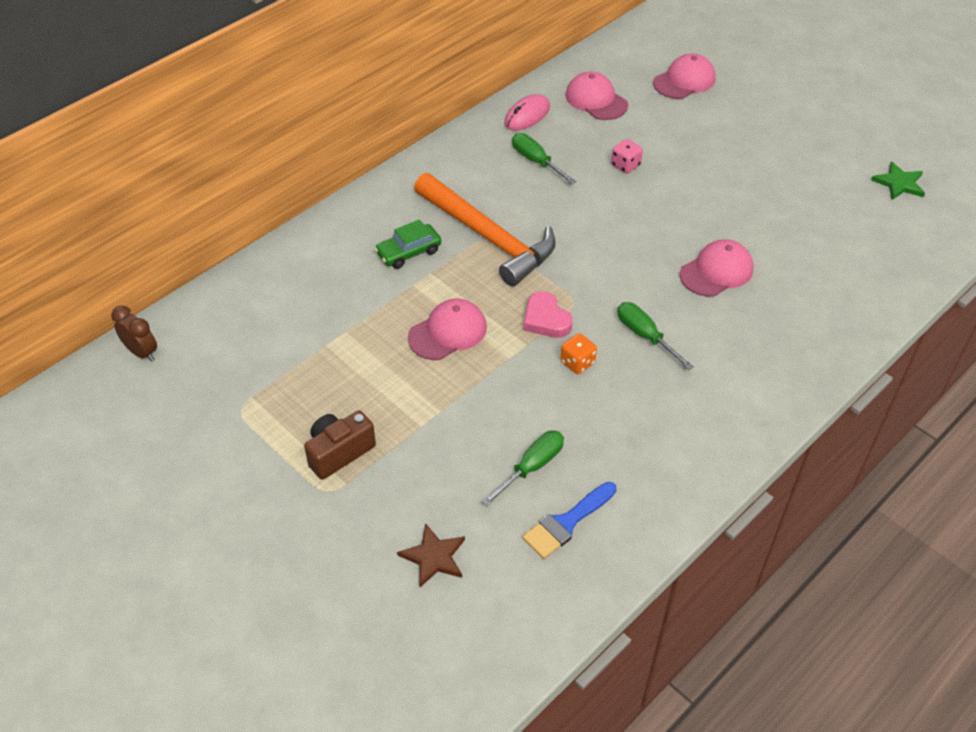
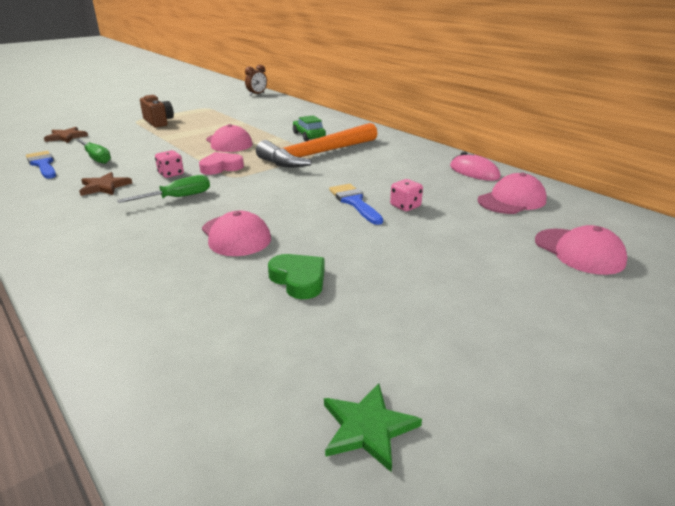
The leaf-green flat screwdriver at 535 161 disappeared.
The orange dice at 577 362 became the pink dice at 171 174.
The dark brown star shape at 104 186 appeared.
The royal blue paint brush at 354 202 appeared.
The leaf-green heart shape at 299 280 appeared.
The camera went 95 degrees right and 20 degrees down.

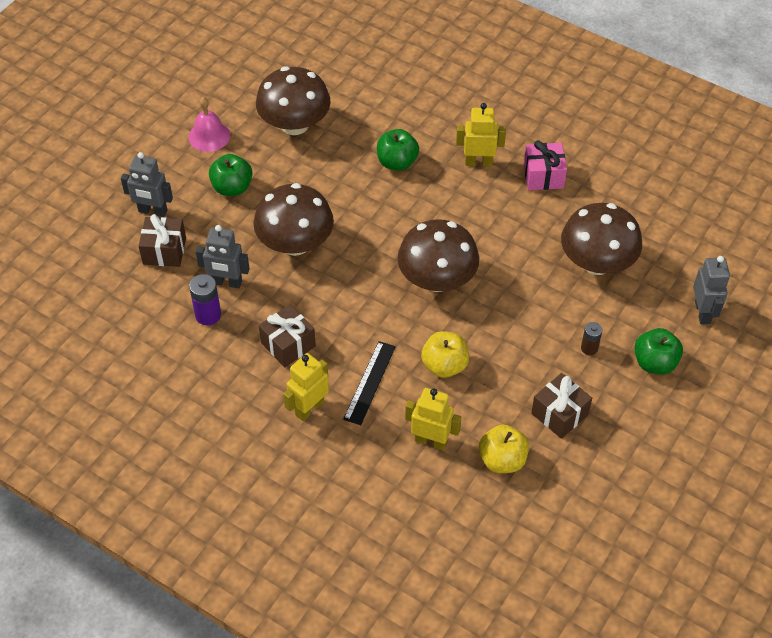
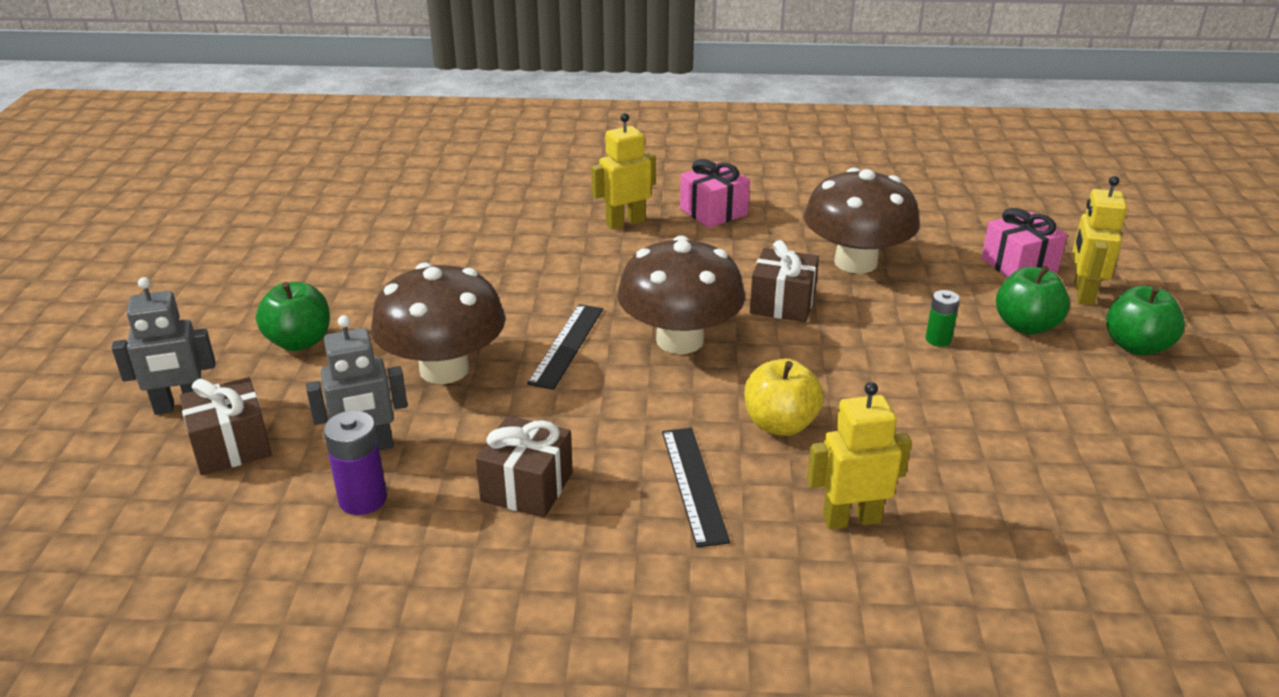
The dark brown mushroom at 294 124 disappeared.
The pink hand bell at 209 136 disappeared.
The leaf-green apple moved from 397 162 to 1136 346.
The ash-grey toy robot at 703 312 was replaced by the pink wrapped gift at 1019 265.
The dark brown battery at 589 348 became the leaf-green battery at 938 339.
The yellow toy robot moved from 309 408 to 1082 293.
The dark brown wrapped gift moved from 559 414 to 782 303.
The yellow apple at 502 460 disappeared.
The black ruler at 566 345 appeared.
The camera went 30 degrees left and 20 degrees down.

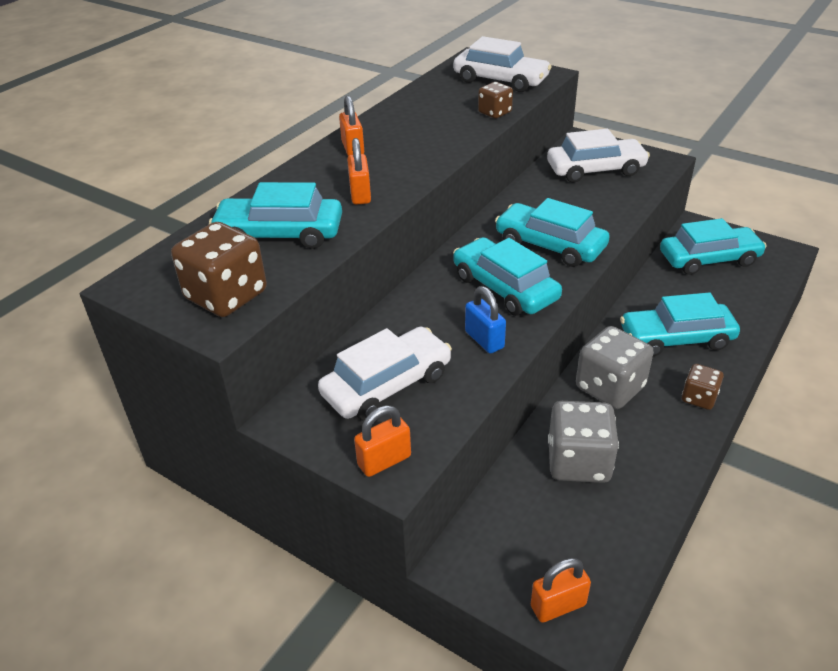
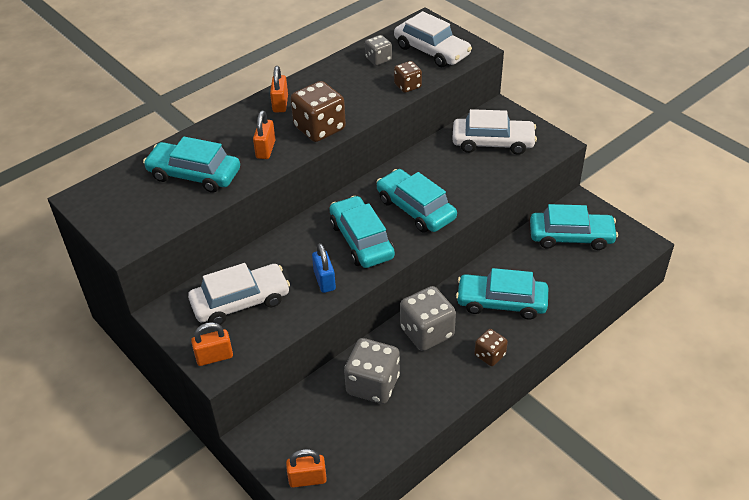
The dark brown dice moved from 226 296 to 319 128.
The ash-grey dice at 378 59 appeared.
The camera went 15 degrees right and 5 degrees up.

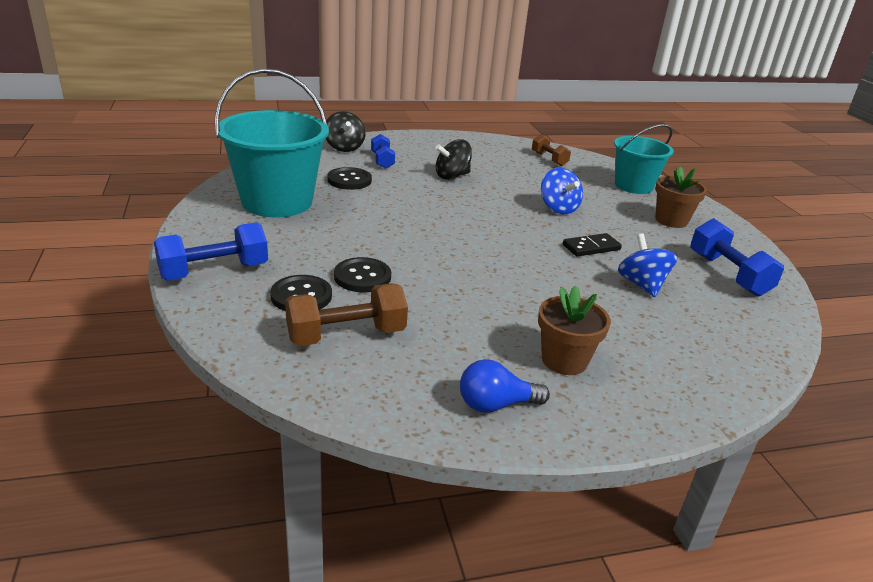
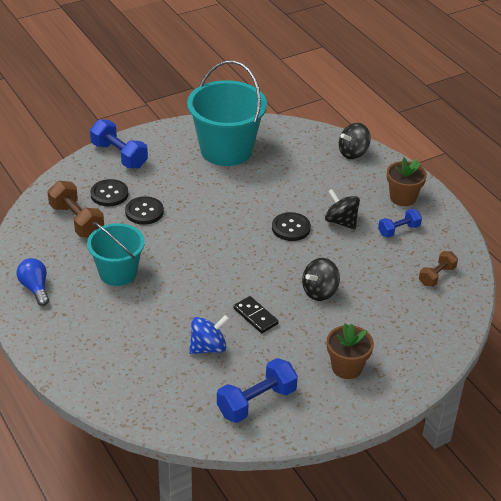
The turquoise sand bucket moved from 633 186 to 118 273.
The royal blue free weight moved from 382 161 to 398 230.
The black sewing button moved from 349 180 to 291 228.
The royal blue spinning top at 558 208 became the black spinning top at 319 292.
The dark brown potted plant moved from 564 360 to 402 198.
The camera went 75 degrees right and 10 degrees up.

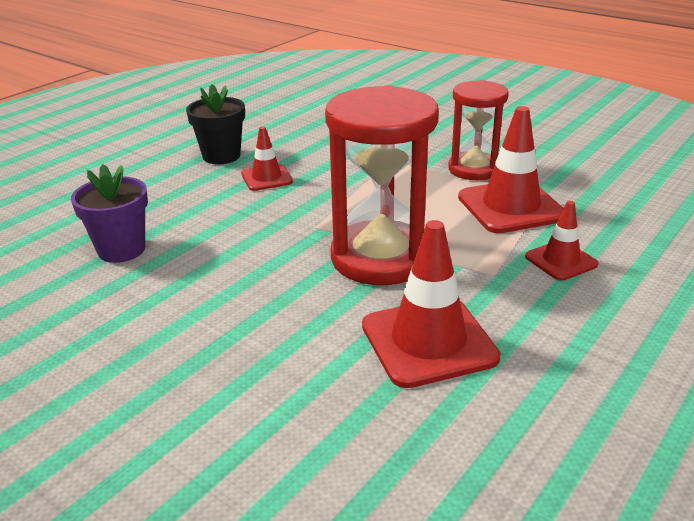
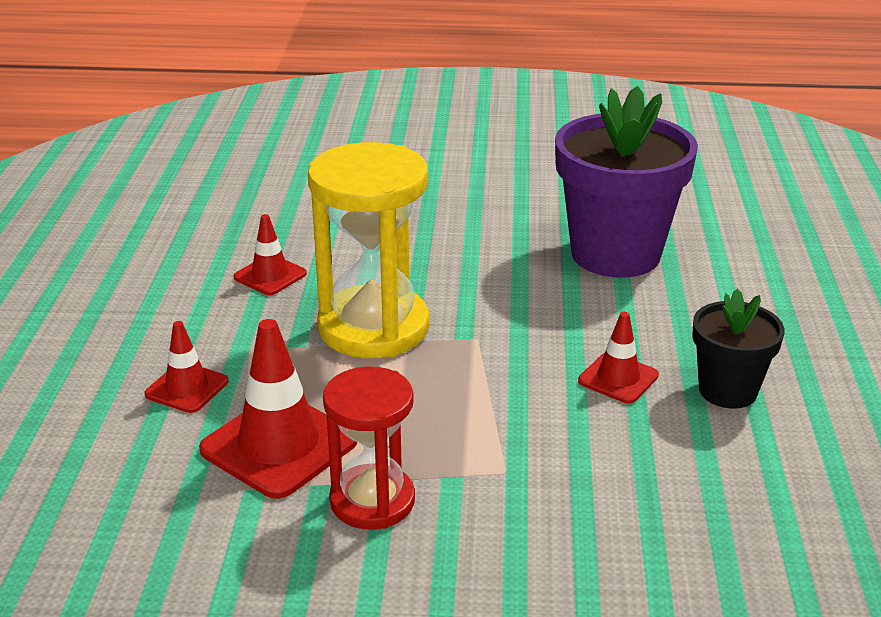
The scarlet sandglass at 381 258 became the yellow sandglass at 373 327.
The violet potted plant at 121 250 changed to 1.84 times the size.
The scarlet road cone at 428 342 changed to 0.57 times the size.
The camera went 145 degrees right and 0 degrees up.

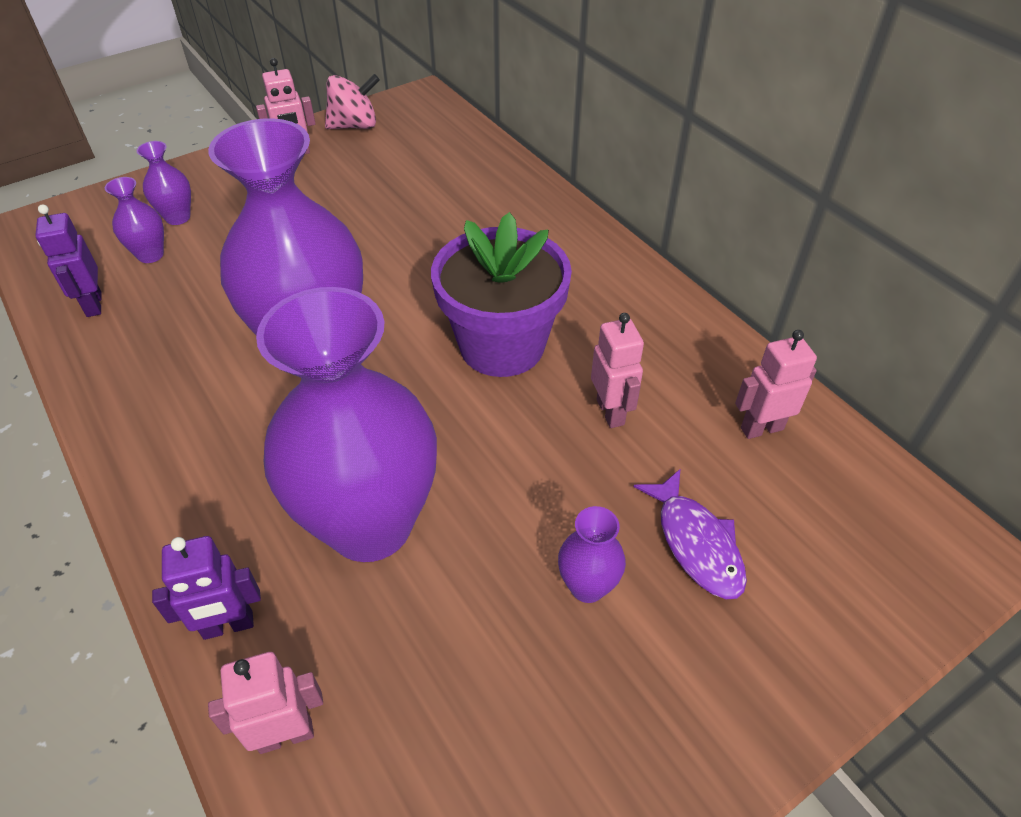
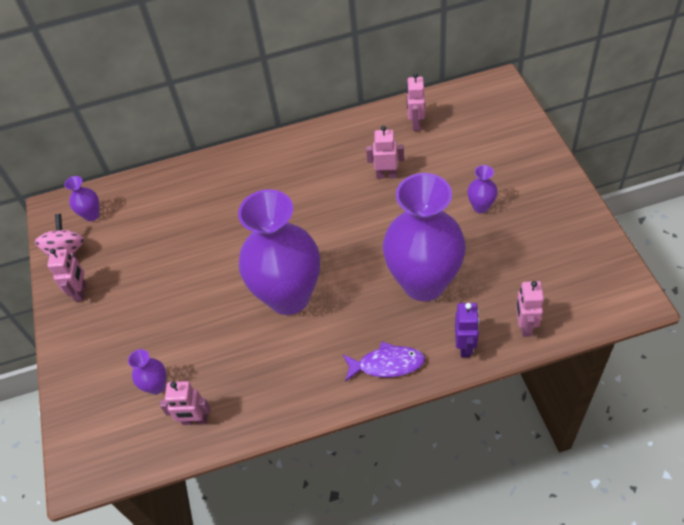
The violet flower vase moved from 178 217 to 92 215.
The violet toy robot at 93 304 became the pink toy robot at 195 420.
The violet potted plant at 502 345 disappeared.
The violet fish moved from 696 543 to 387 364.
The camera went 65 degrees left and 5 degrees up.

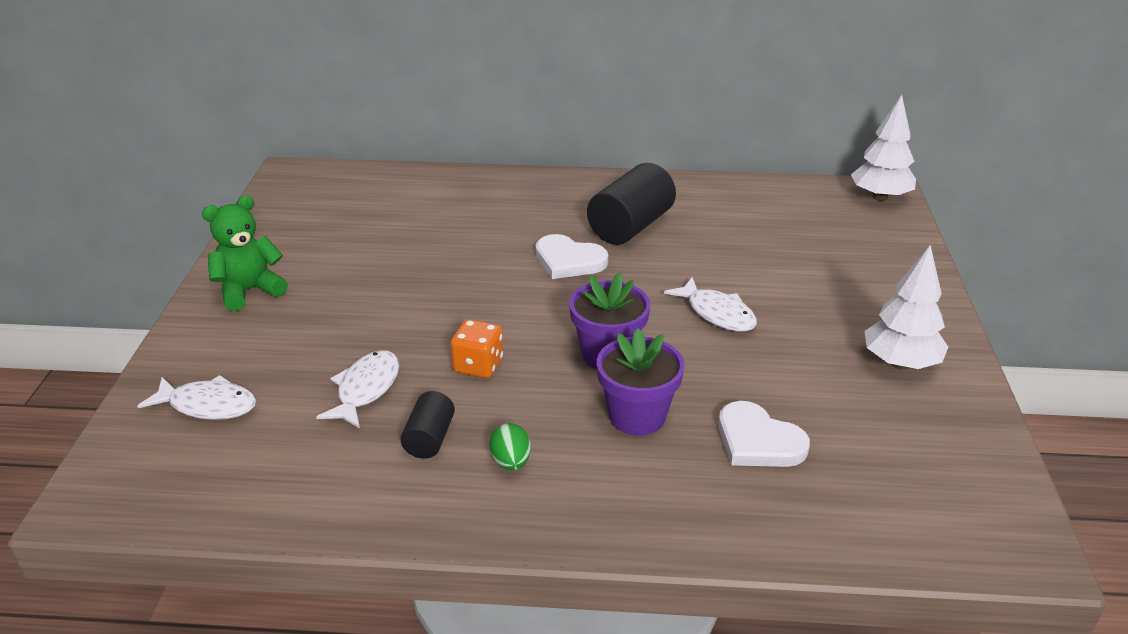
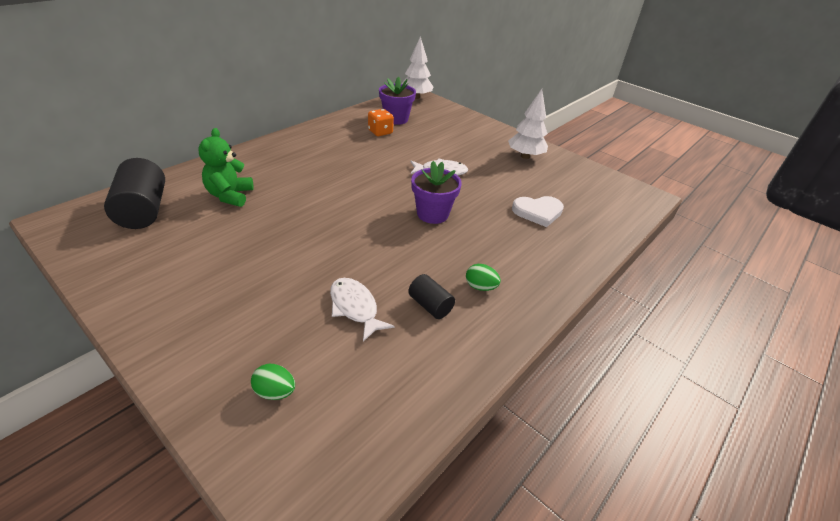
The black solid cylinder moved from 630 226 to 143 210.
The leaf-green stuffed bear moved from 249 291 to 230 196.
The white heart shape at 569 261 disappeared.
The orange dice moved from 478 365 to 380 132.
The violet potted plant moved from 637 416 to 396 119.
The white fish at 208 405 was replaced by the leaf-green toy egg at 275 392.
The camera went 55 degrees left and 5 degrees up.

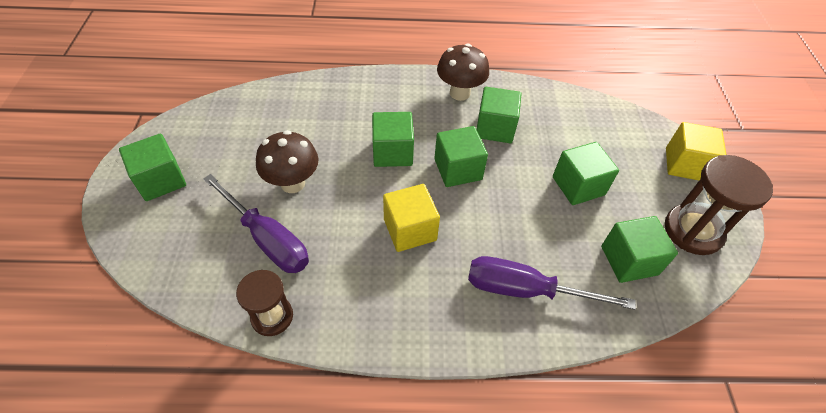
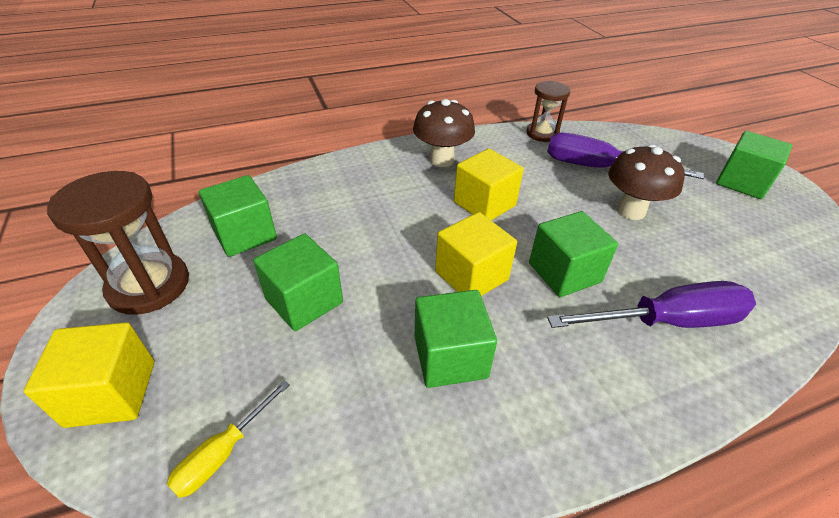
The dark brown mushroom moved from 460 93 to 442 160.
The leaf-green solid cube at 458 169 became the yellow solid cube at 471 275.
The violet flat screwdriver moved from 525 290 to 667 321.
The yellow flat screwdriver at 223 453 appeared.
The camera went 160 degrees right and 10 degrees down.

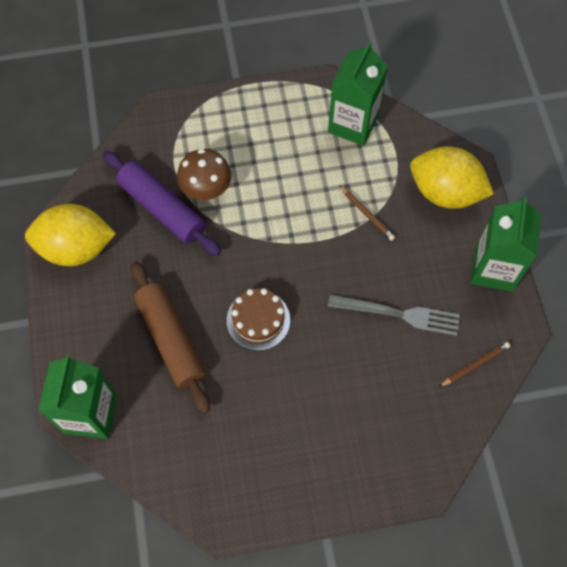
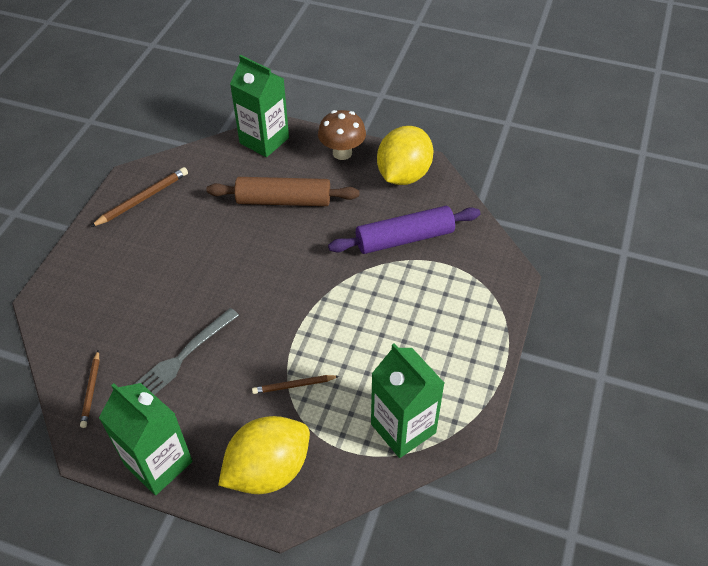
The dark brown mushroom moved from 206 190 to 342 153.
The dark brown gateau at 258 320 disappeared.
The dark brown pencil at 143 199 appeared.
The camera went 120 degrees right and 15 degrees down.

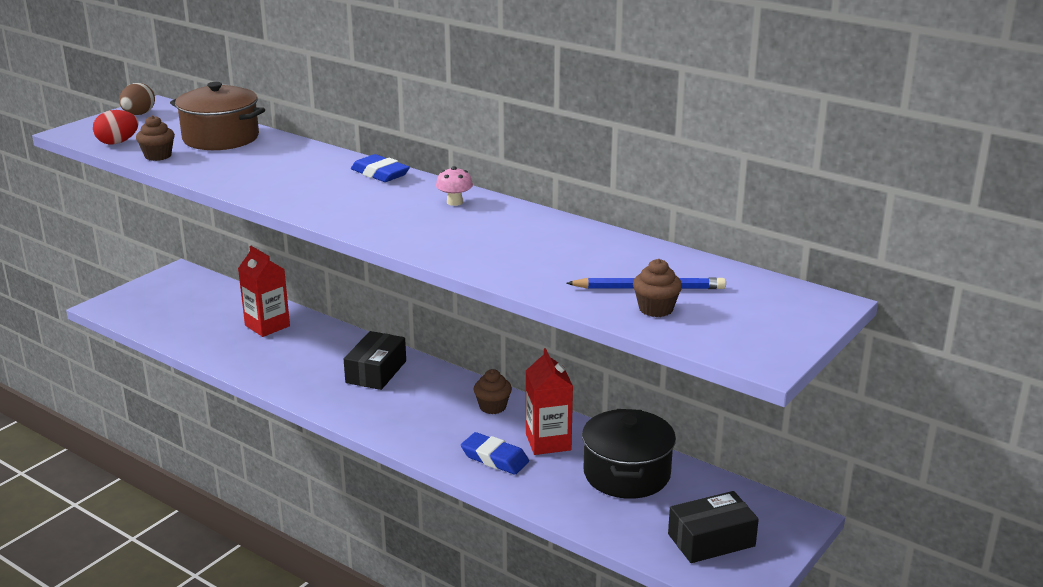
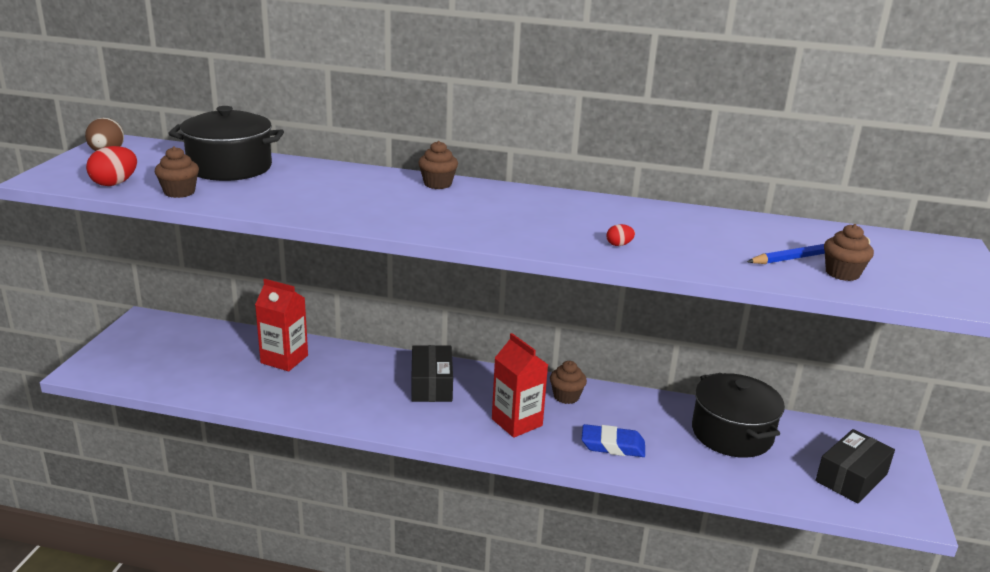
The dark brown cooking pot at 221 138 became the black cooking pot at 230 167.
The royal blue eraser at 380 173 was replaced by the dark brown muffin at 437 184.
The pink mushroom at 454 202 disappeared.
The scarlet milk carton moved from 548 442 to 517 422.
The scarlet toy egg at 619 245 appeared.
The camera went 25 degrees left and 0 degrees up.

